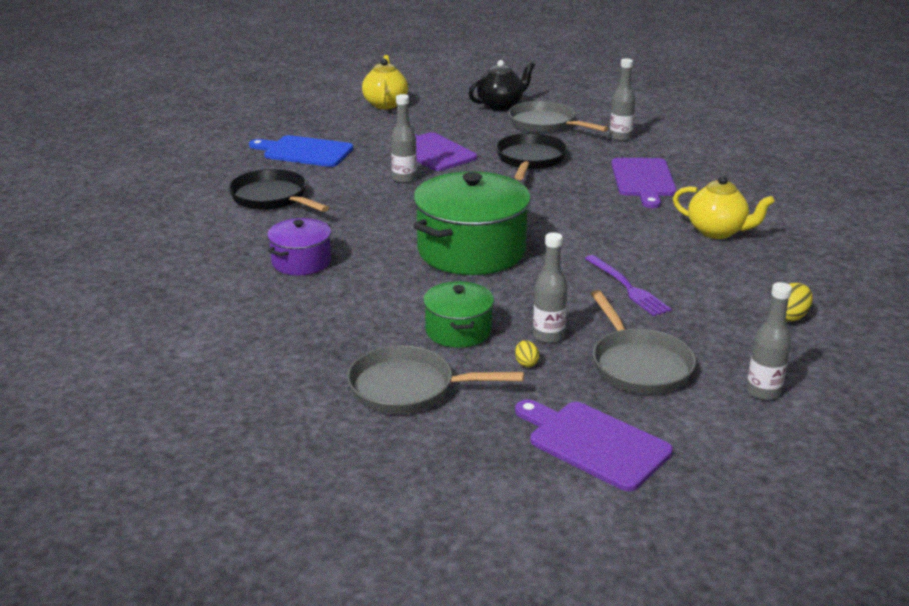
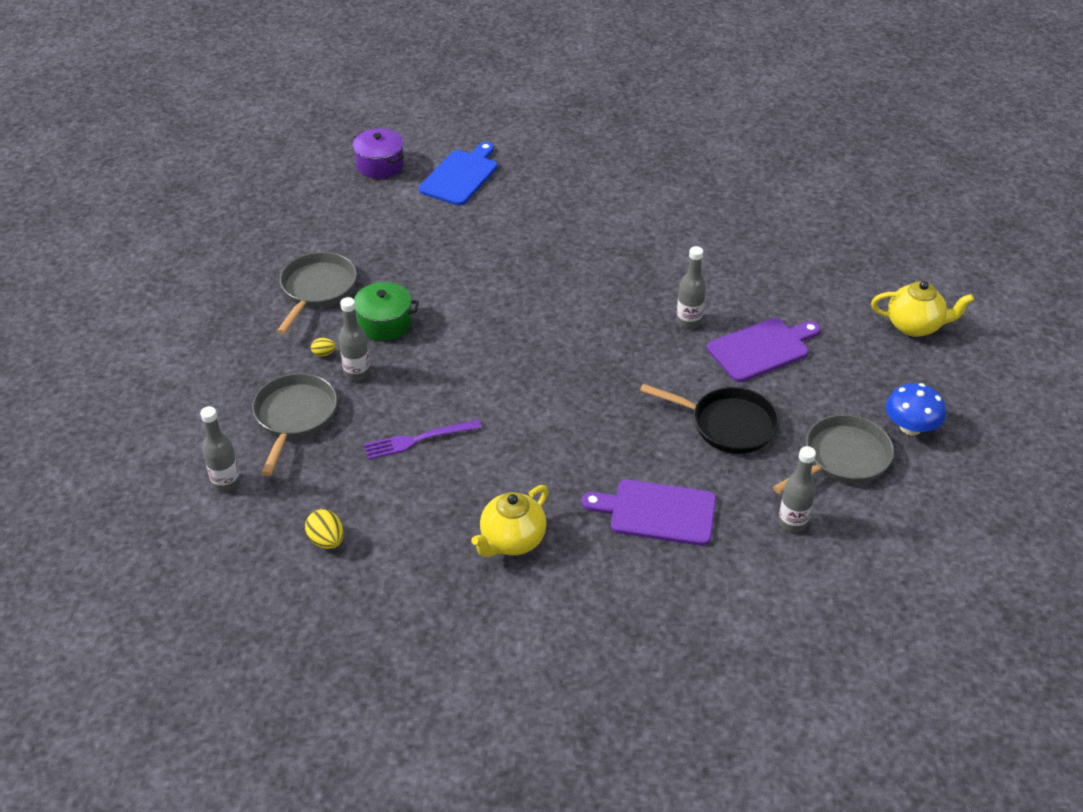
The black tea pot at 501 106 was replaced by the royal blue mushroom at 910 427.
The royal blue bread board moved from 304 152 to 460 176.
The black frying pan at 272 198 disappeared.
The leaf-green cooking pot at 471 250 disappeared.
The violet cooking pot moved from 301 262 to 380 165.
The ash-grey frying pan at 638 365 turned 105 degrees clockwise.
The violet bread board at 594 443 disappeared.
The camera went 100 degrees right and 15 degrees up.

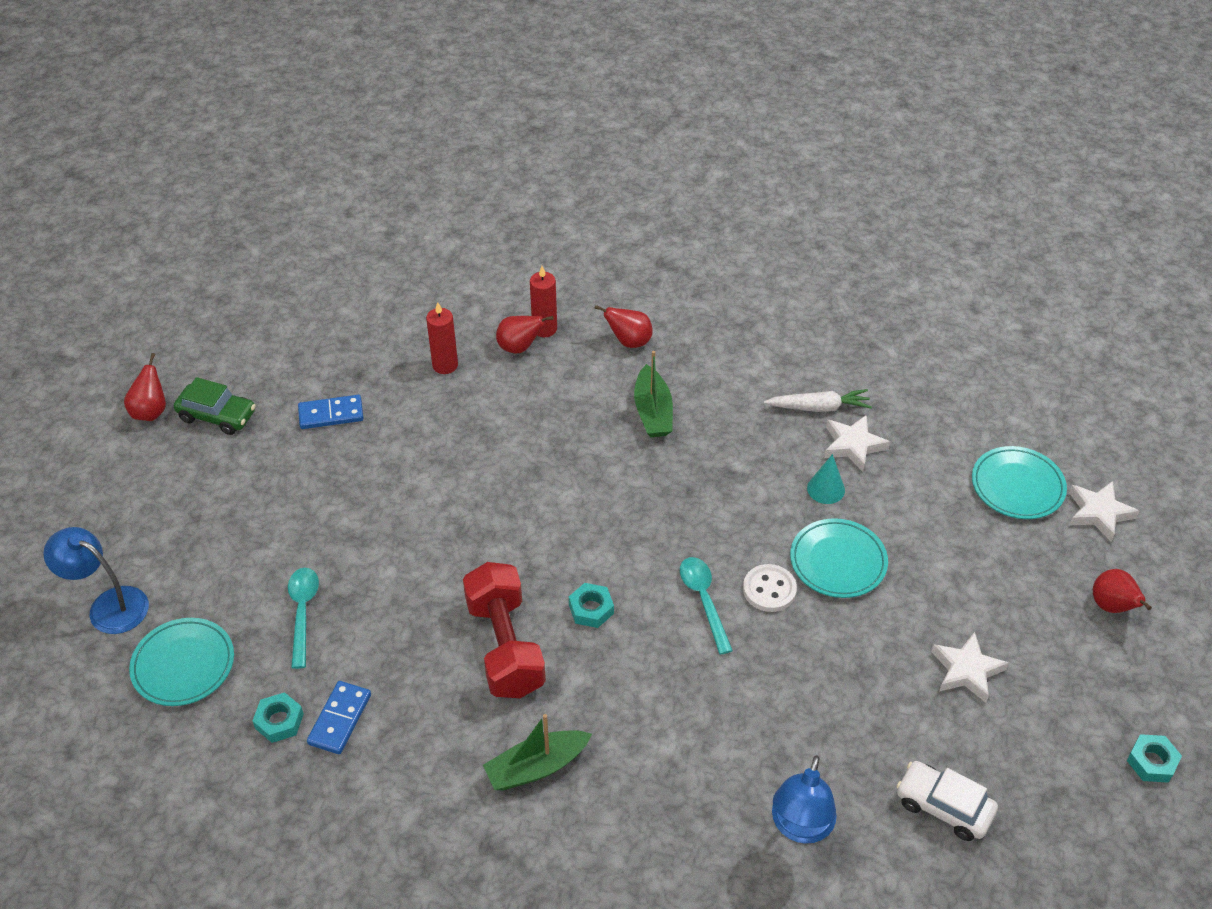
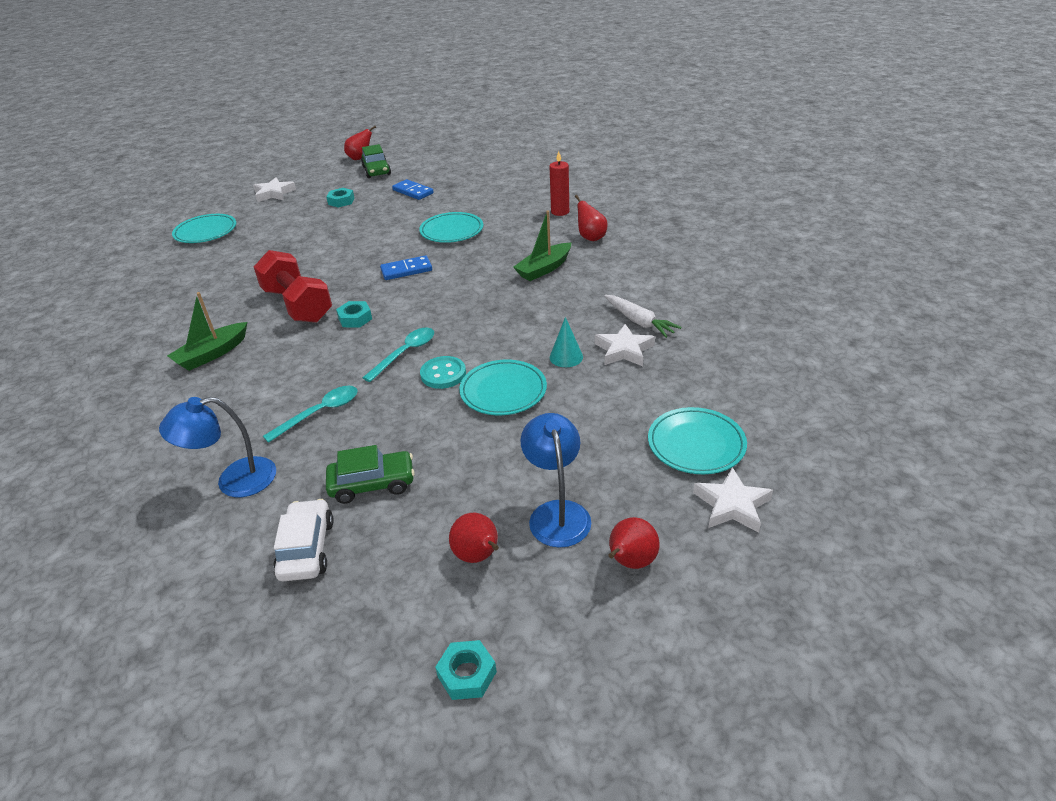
The scarlet candle at 445 365 disappeared.
The scarlet pear fruit moved from 519 347 to 478 556.
The royal blue desk lamp moved from 108 605 to 557 513.
The scarlet free weight at 505 646 turned 75 degrees counterclockwise.
The white sewing button at 769 589 became the turquoise sewing button at 443 374.
The turquoise teaspoon moved from 303 612 to 320 413.
The white star shape moved from 966 670 to 274 193.
The royal blue domino moved from 340 719 to 406 270.
The turquoise hexagon nut moved from 279 721 to 341 201.
The leaf-green toy boat at 536 767 turned 75 degrees counterclockwise.
The turquoise plate at 452 231 appeared.
The leaf-green automobile at 372 484 appeared.
The camera went 55 degrees right and 10 degrees down.

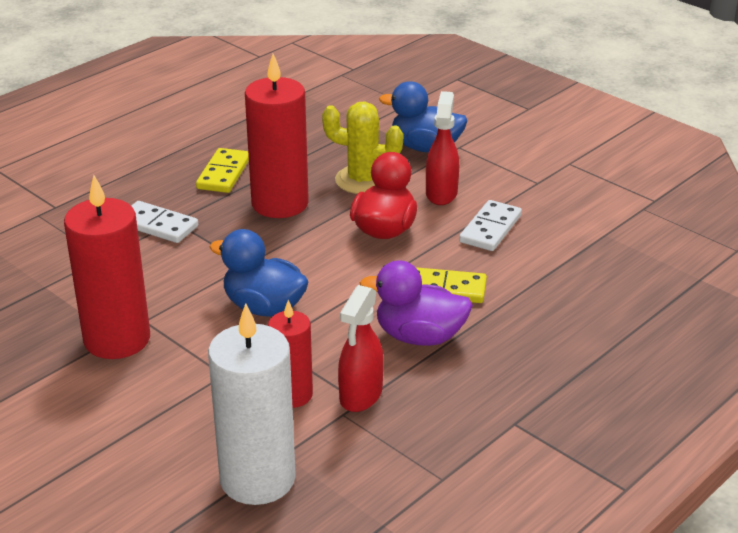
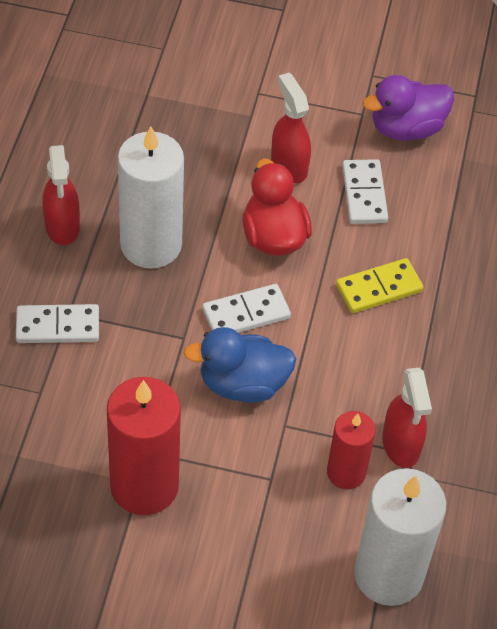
The scarlet candle at 280 203 became the white candle at 151 244.
The royal blue duck at 425 147 disappeared.
The yellow prickly plant at 362 180 disappeared.
The yellow domino at 223 173 was replaced by the scarlet spray bottle at 62 226.
The violet duck moved from 419 337 to 406 128.
The white domino at 246 313 appeared.
The camera went 35 degrees left and 20 degrees up.

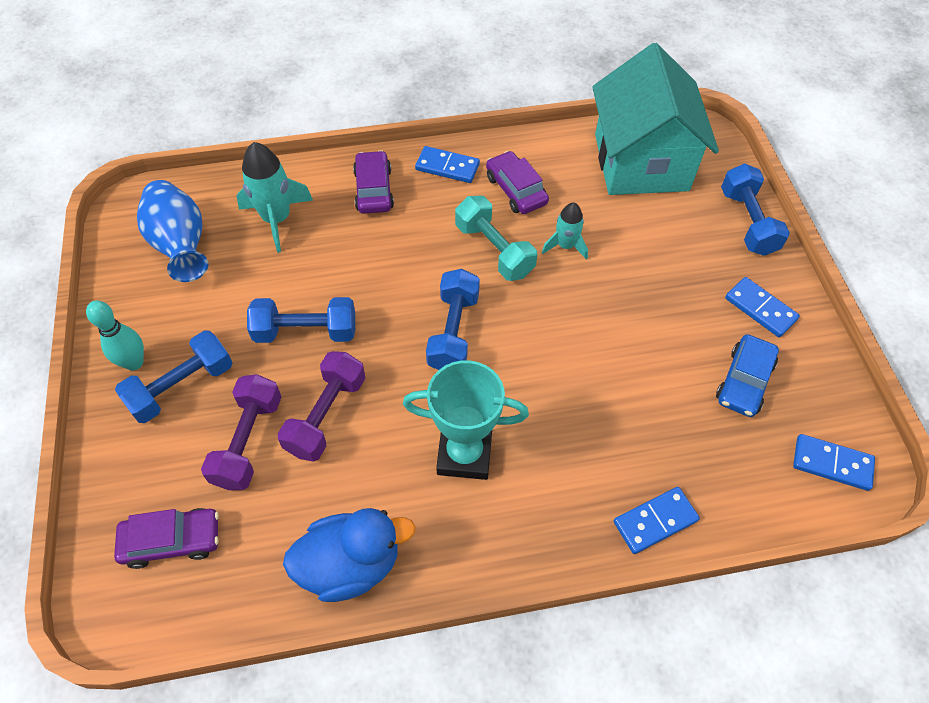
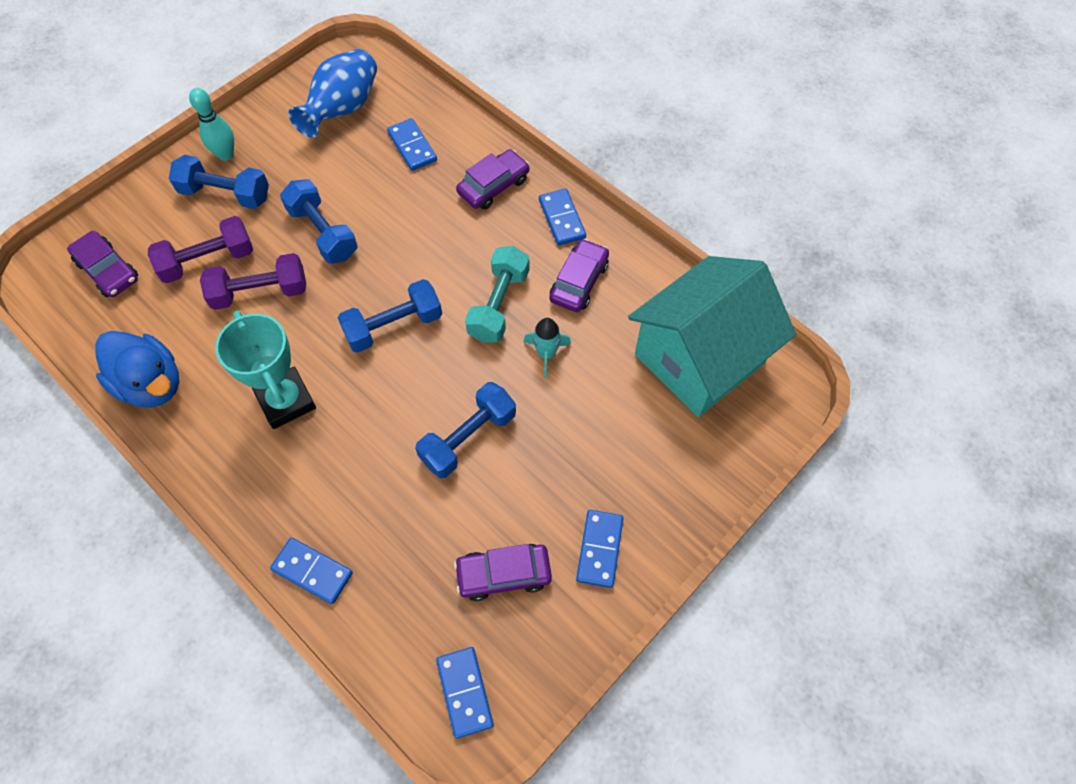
The turquoise rocket at 277 219 was replaced by the royal blue domino at 412 146.
The royal blue free weight moved from 747 222 to 468 438.
The royal blue automobile at 744 381 became the violet automobile at 503 574.
The camera went 55 degrees right and 5 degrees up.

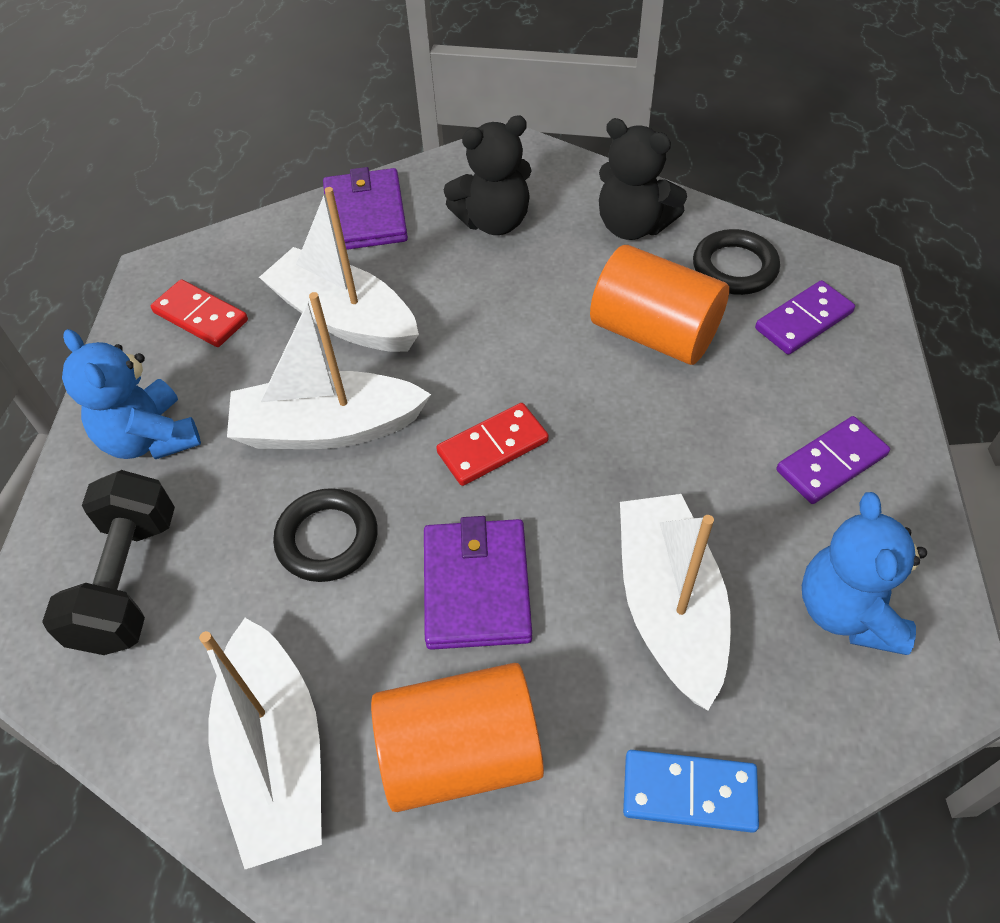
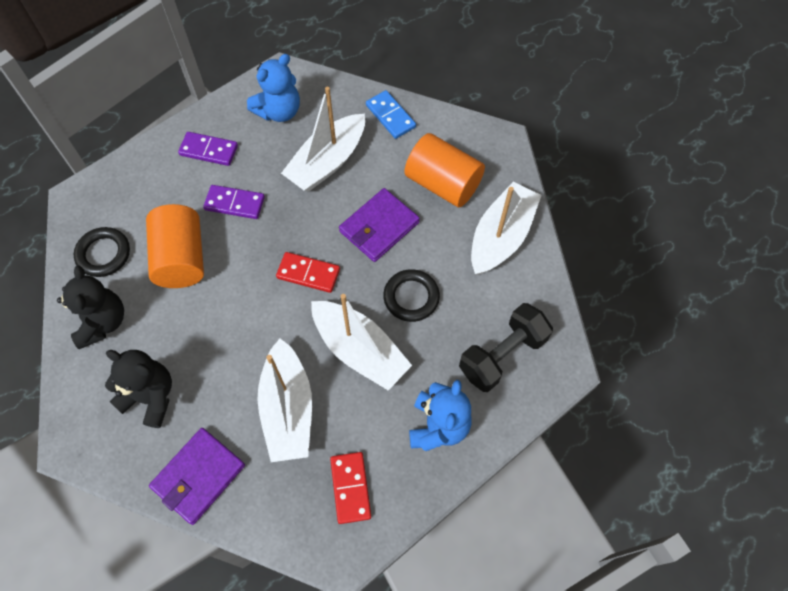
The violet domino moved from 803 320 to 234 203.
The camera went 135 degrees left and 10 degrees up.

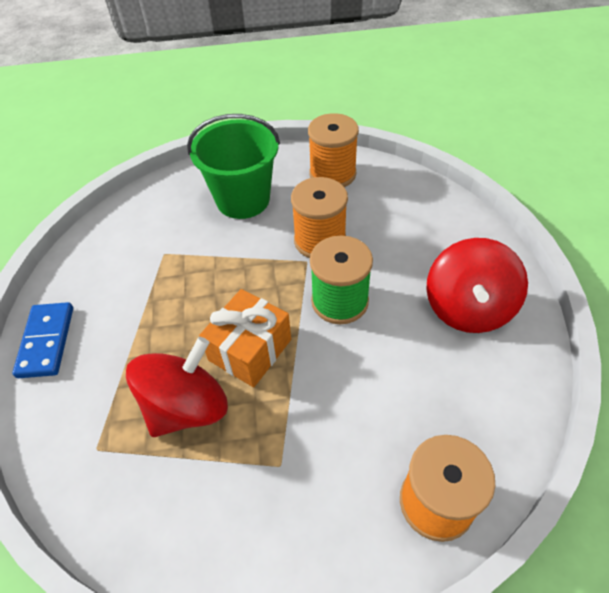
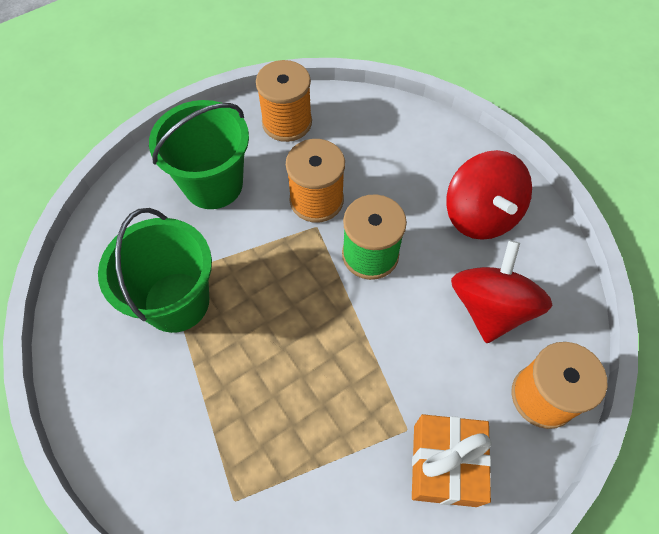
The orange wrapped gift moved from 250 350 to 444 465.
The royal blue domino at 46 341 disappeared.
The scarlet spinning top moved from 187 407 to 490 307.
The leaf-green sand bucket at 176 302 appeared.
The camera went 30 degrees left and 10 degrees up.

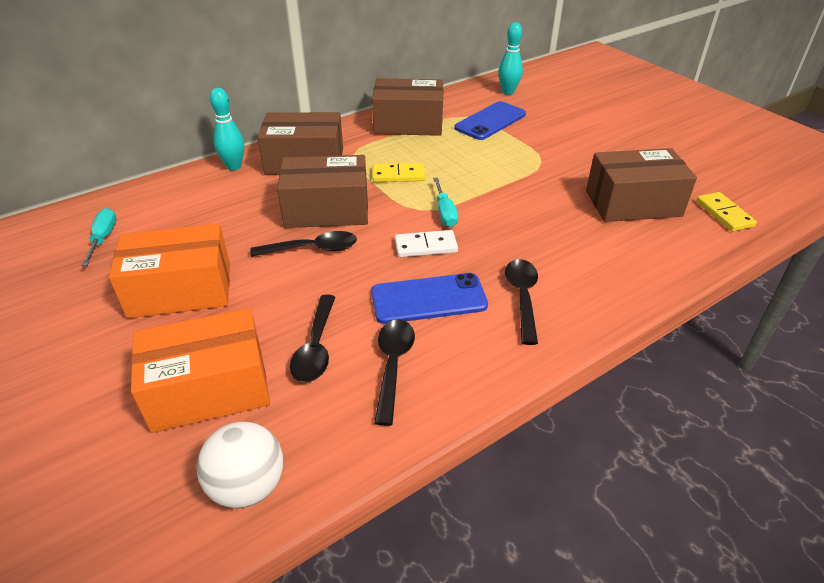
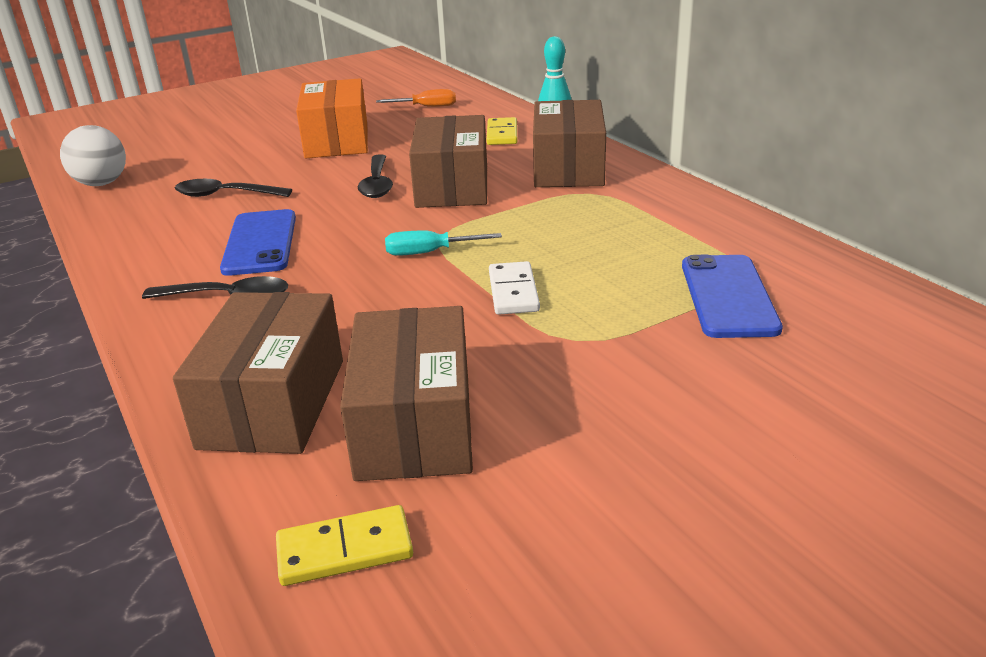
The turquoise bowling pin at 508 92 disappeared.
The dark brown parcel moved from 408 124 to 273 403.
The royal blue mobile phone at 490 121 turned 45 degrees clockwise.
The yellow domino moved from 398 175 to 502 134.
The turquoise flat screwdriver at 103 238 became the orange flat screwdriver at 427 107.
The white domino moved from 426 246 to 513 292.
The orange parcel at 209 389 disappeared.
The black teaspoon at 393 365 disappeared.
The camera went 95 degrees right and 10 degrees down.

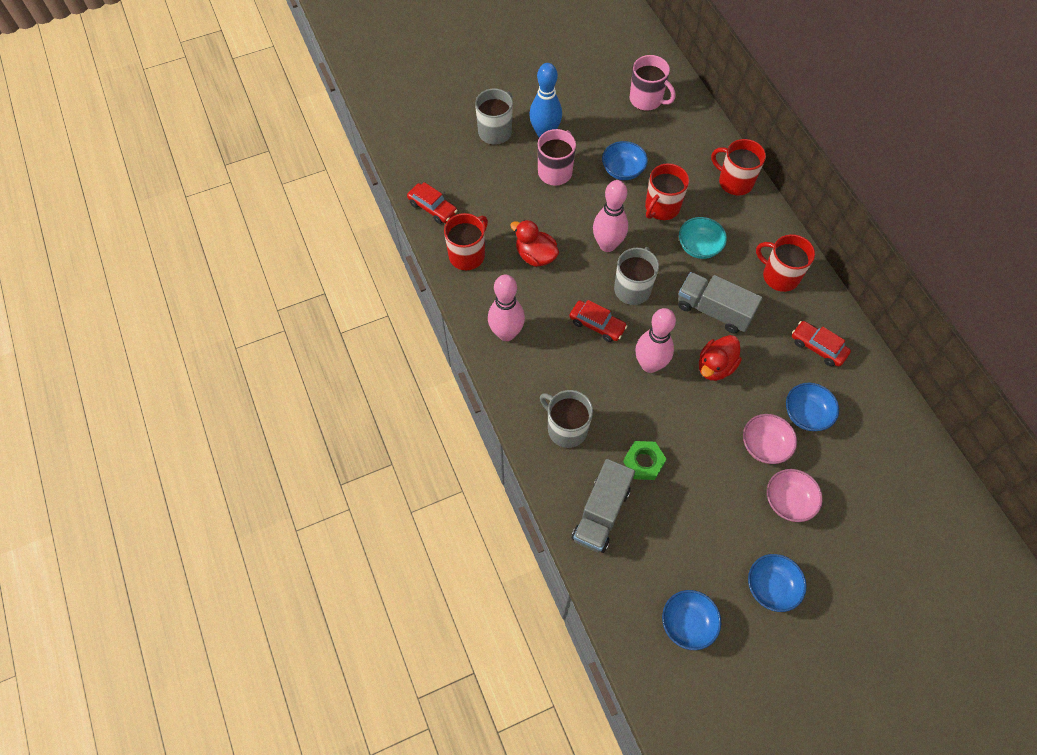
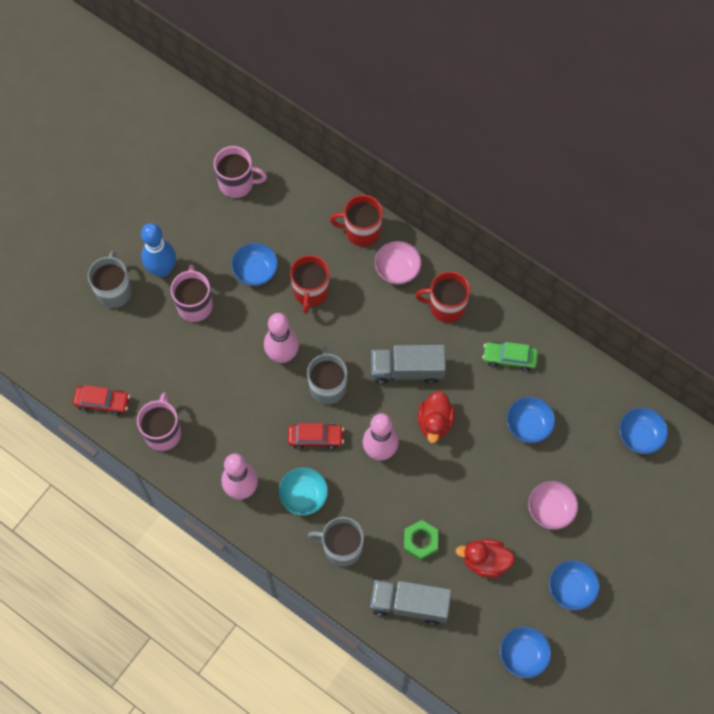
The scarlet tea mug at 467 255 became the pink tea mug at 163 432.
The turquoise bowl moved from 699 247 to 303 496.
The scarlet duck moved from 535 256 to 485 561.
The scarlet automobile at 818 347 became the leaf-green automobile at 509 358.
The pink bowl moved from 764 445 to 397 269.
The ash-grey toy truck at 601 513 turned 105 degrees clockwise.
The royal blue bowl at 640 436 appeared.
The camera went 30 degrees left and 5 degrees up.

